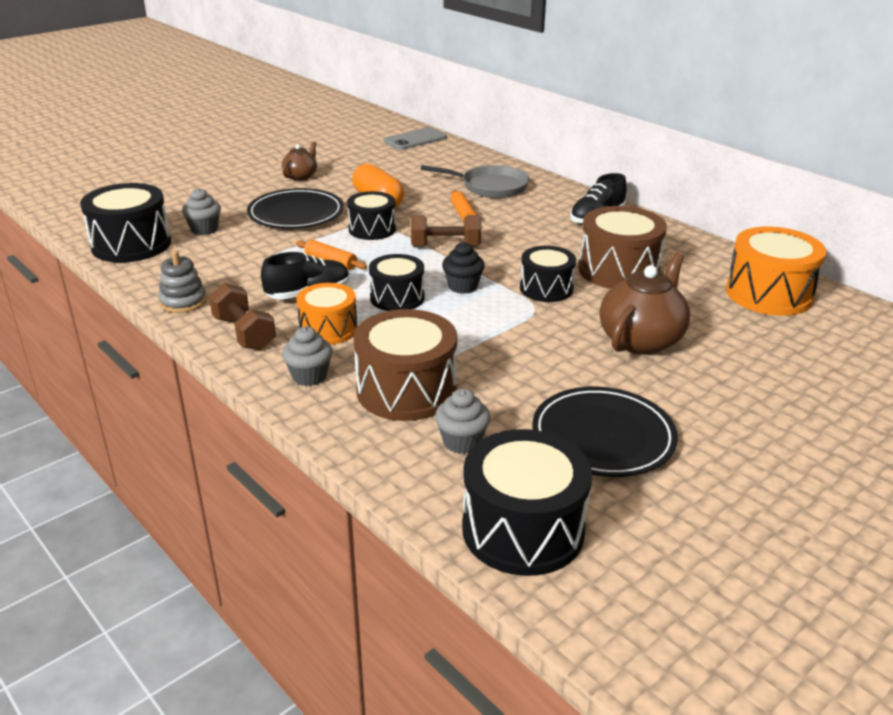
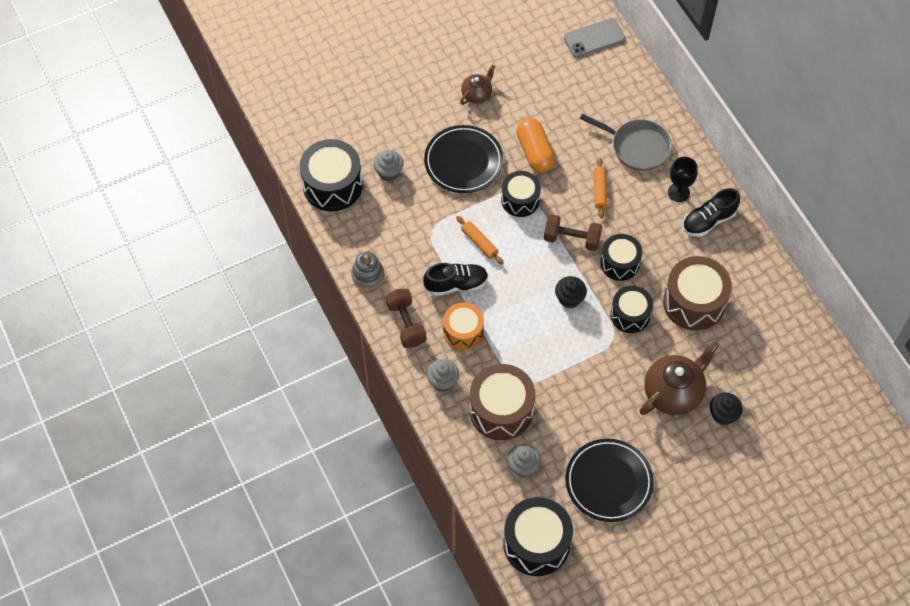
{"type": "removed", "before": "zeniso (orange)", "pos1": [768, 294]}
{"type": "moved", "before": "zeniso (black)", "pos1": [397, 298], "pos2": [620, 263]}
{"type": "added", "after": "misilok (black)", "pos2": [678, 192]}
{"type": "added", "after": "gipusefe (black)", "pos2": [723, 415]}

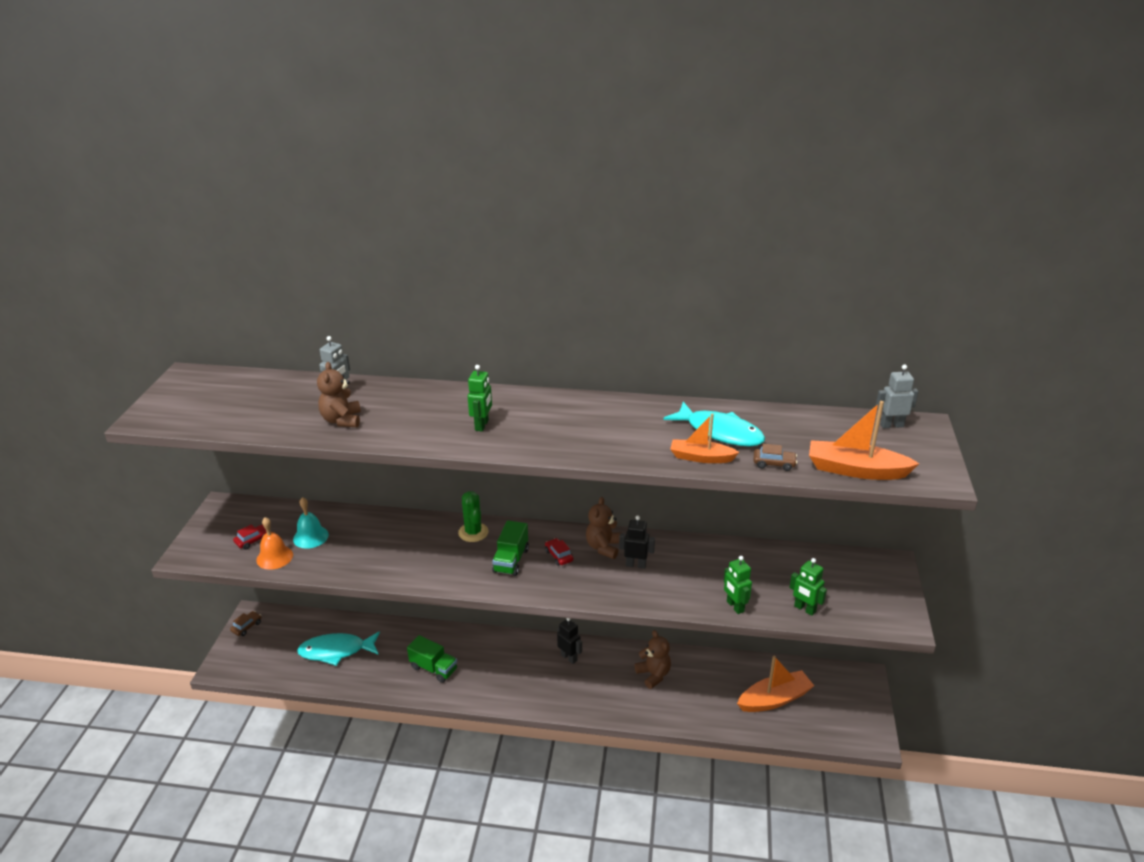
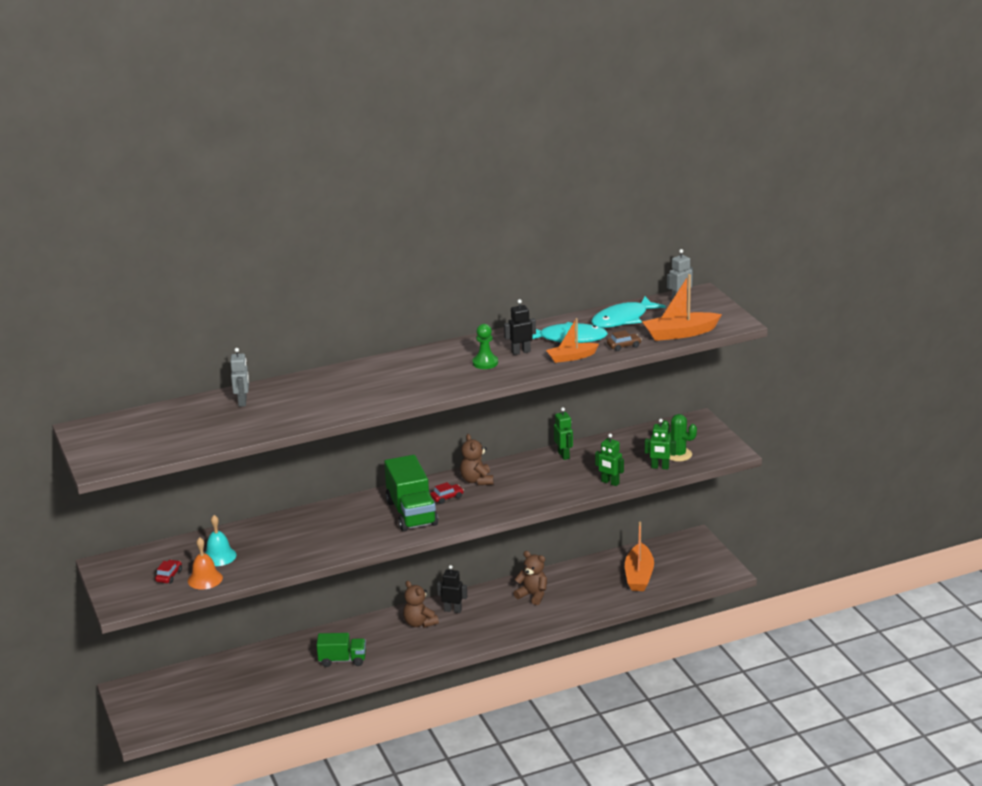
{"type": "moved", "before": "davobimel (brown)", "pos1": [342, 420], "pos2": [419, 623]}
{"type": "moved", "before": "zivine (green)", "pos1": [482, 425], "pos2": [564, 455]}
{"type": "moved", "before": "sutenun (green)", "pos1": [473, 532], "pos2": [678, 454]}
{"type": "moved", "before": "zivine (black)", "pos1": [636, 565], "pos2": [521, 352]}
{"type": "resized", "before": "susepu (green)", "pos1": [511, 560], "pos2": [411, 513], "scale": 1.61}
{"type": "turned", "before": "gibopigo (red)", "pos1": [559, 556], "pos2": [447, 497], "turn": 120}
{"type": "removed", "before": "gibopigo (brown)", "pos1": [247, 627]}
{"type": "moved", "before": "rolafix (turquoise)", "pos1": [336, 651], "pos2": [623, 319]}
{"type": "turned", "before": "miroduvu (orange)", "pos1": [774, 699], "pos2": [639, 575], "turn": 150}
{"type": "added", "after": "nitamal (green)", "pos2": [485, 363]}

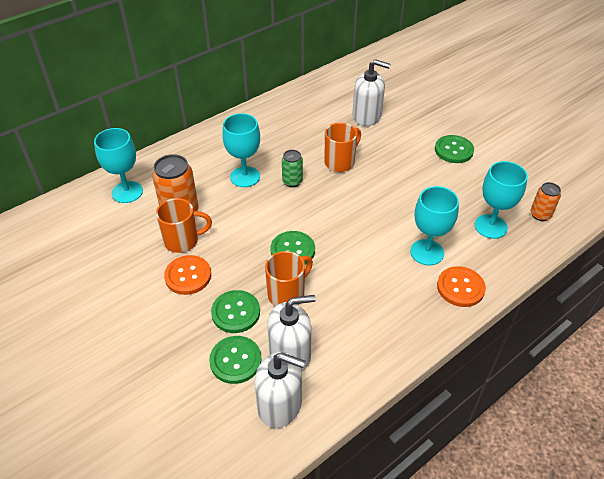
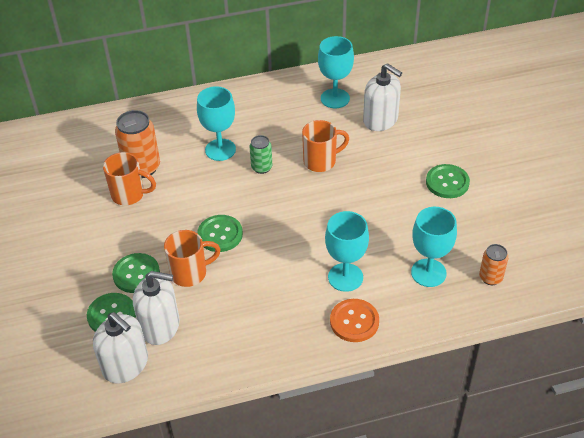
{"type": "moved", "before": "misilok (turquoise)", "pos1": [127, 192], "pos2": [335, 98]}
{"type": "removed", "before": "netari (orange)", "pos1": [188, 276]}

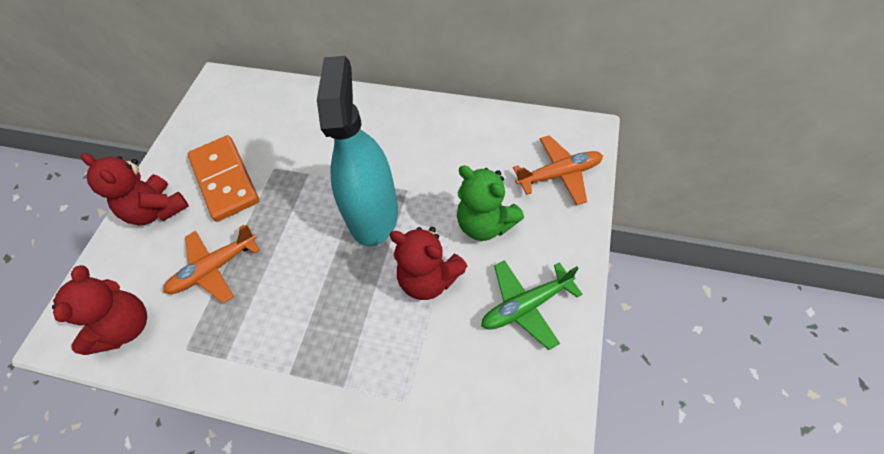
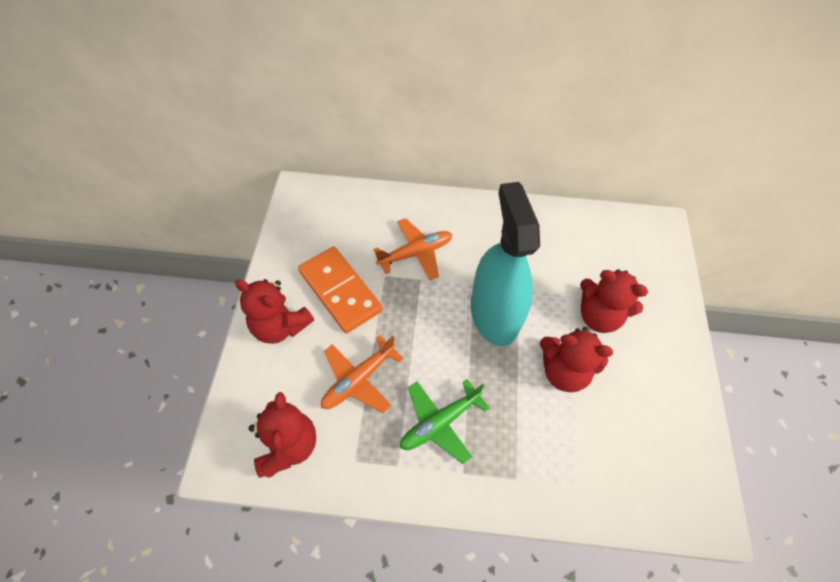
{"type": "moved", "before": "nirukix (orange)", "pos1": [559, 174], "pos2": [416, 253]}
{"type": "recoloured", "before": "davobimel (green)", "after": "davobimel (red)", "pos1": [485, 224], "pos2": [599, 316]}
{"type": "moved", "before": "nirukix (green)", "pos1": [525, 306], "pos2": [439, 423]}

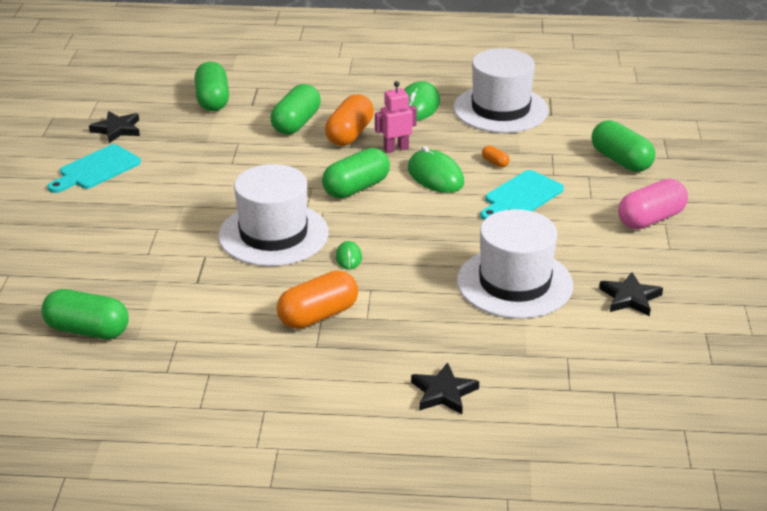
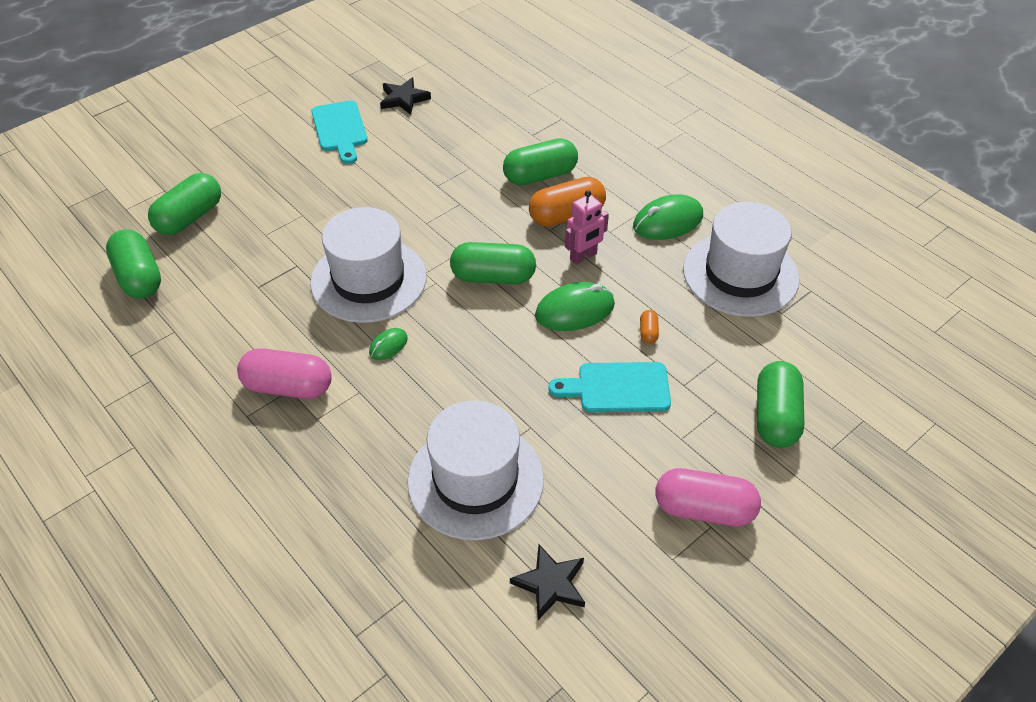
{"type": "moved", "before": "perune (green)", "pos1": [213, 100], "pos2": [190, 218]}
{"type": "turned", "before": "zivine (pink)", "pos1": [396, 148], "pos2": [583, 256], "turn": 120}
{"type": "turned", "before": "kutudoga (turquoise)", "pos1": [96, 169], "pos2": [340, 129], "turn": -105}
{"type": "turned", "before": "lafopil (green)", "pos1": [435, 176], "pos2": [574, 310], "turn": 60}
{"type": "recoloured", "before": "perune (orange)", "after": "perune (pink)", "pos1": [318, 316], "pos2": [288, 387]}
{"type": "removed", "before": "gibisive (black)", "pos1": [443, 393]}

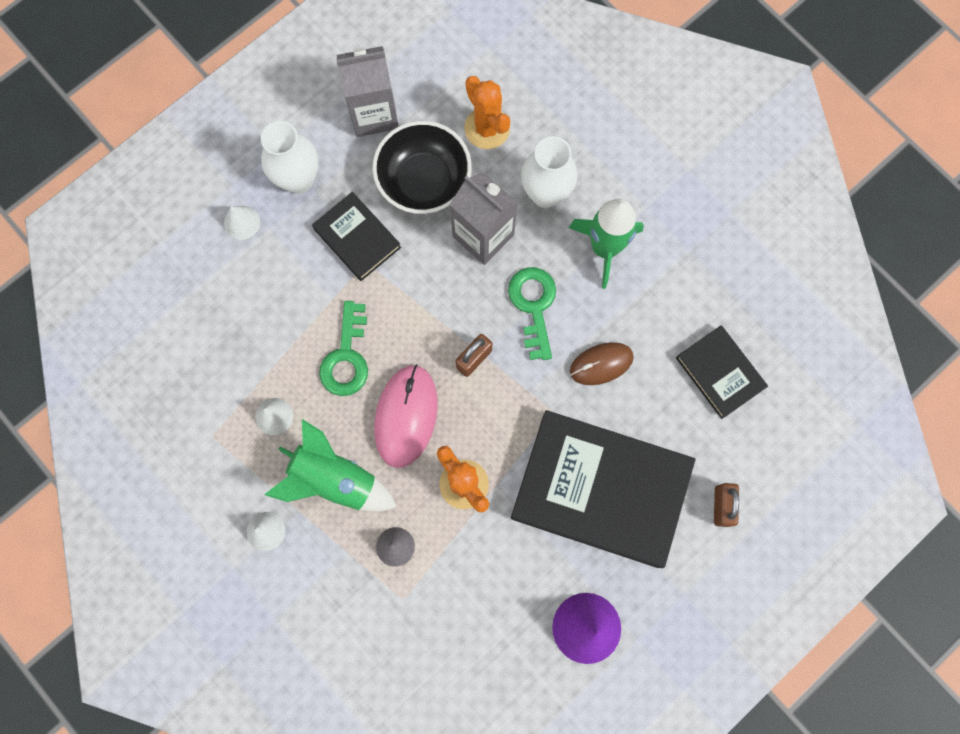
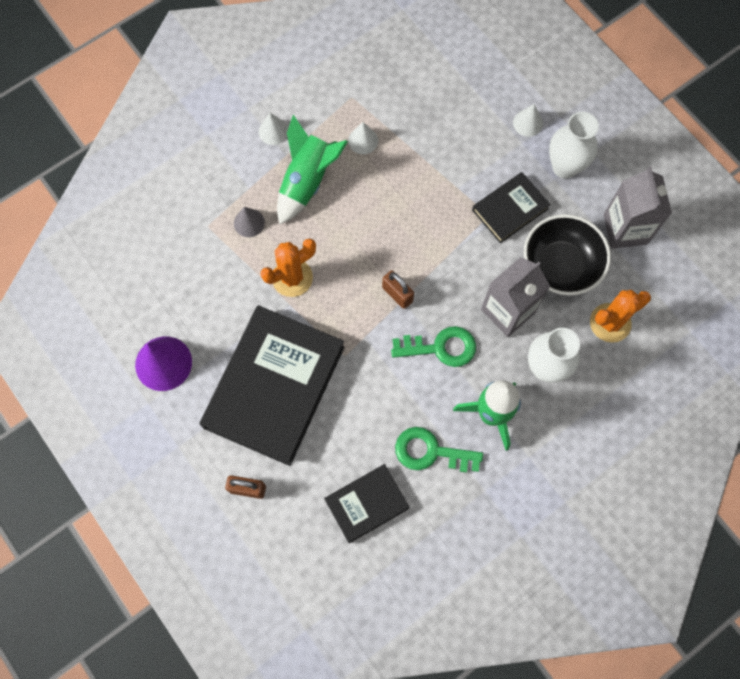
{"type": "moved", "before": "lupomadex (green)", "pos1": [346, 357], "pos2": [430, 452]}
{"type": "removed", "before": "lafopil (brown)", "pos1": [601, 364]}
{"type": "removed", "before": "lafopil (pink)", "pos1": [406, 416]}

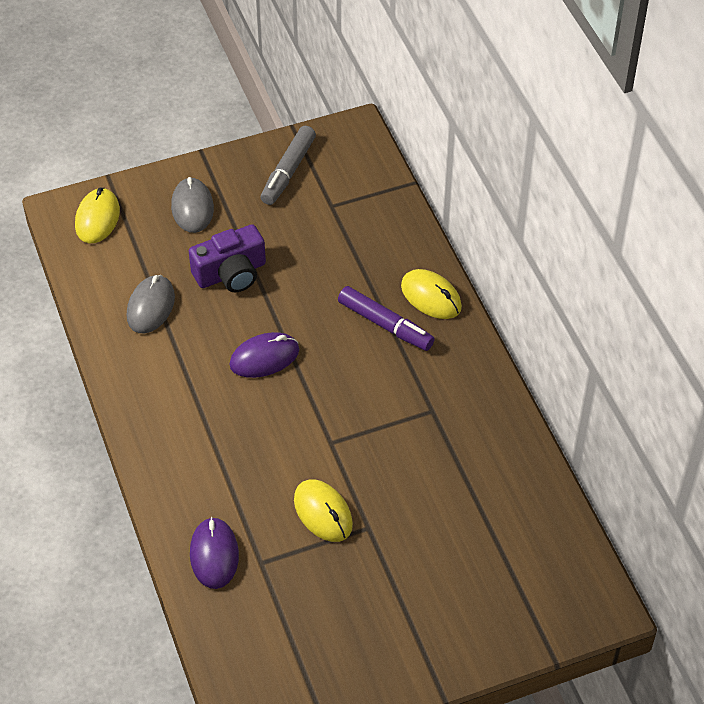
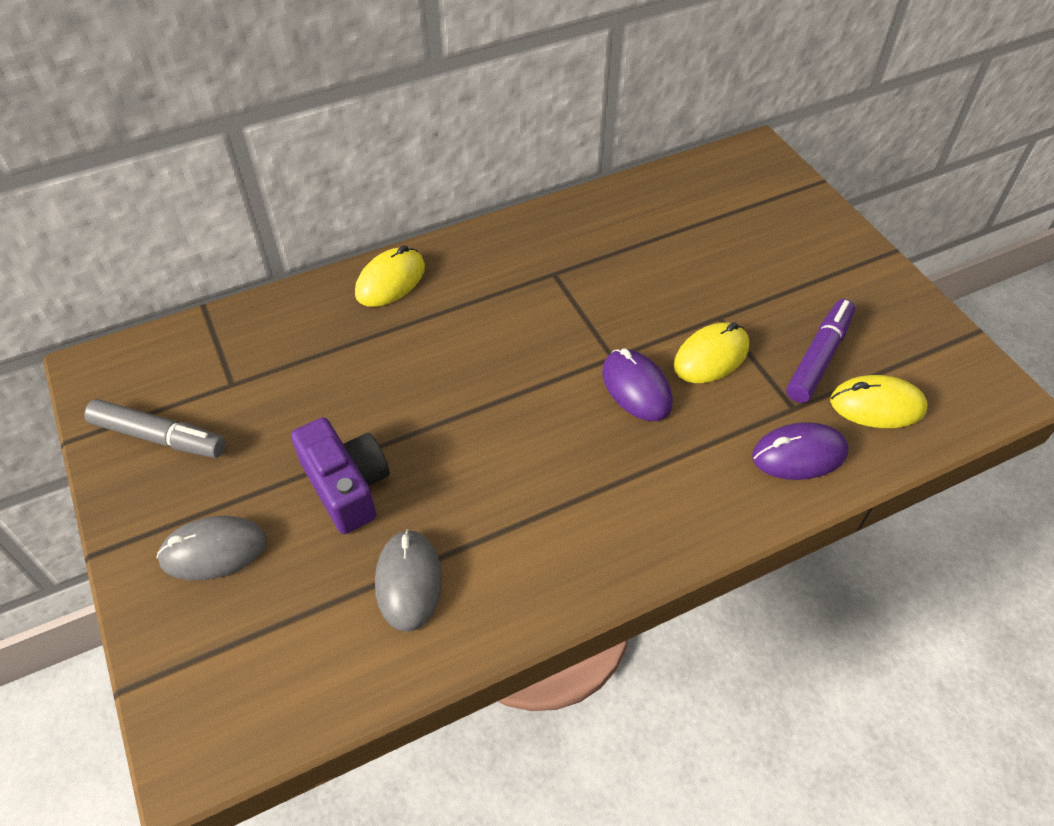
{"type": "moved", "before": "lafopil (yellow)", "pos1": [97, 218], "pos2": [877, 405]}
{"type": "turned", "before": "lafopil (grey)", "pos1": [151, 306], "pos2": [408, 581], "turn": 75}
{"type": "moved", "before": "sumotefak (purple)", "pos1": [385, 325], "pos2": [818, 357]}
{"type": "moved", "before": "lafopil (purple)", "pos1": [264, 358], "pos2": [636, 388]}

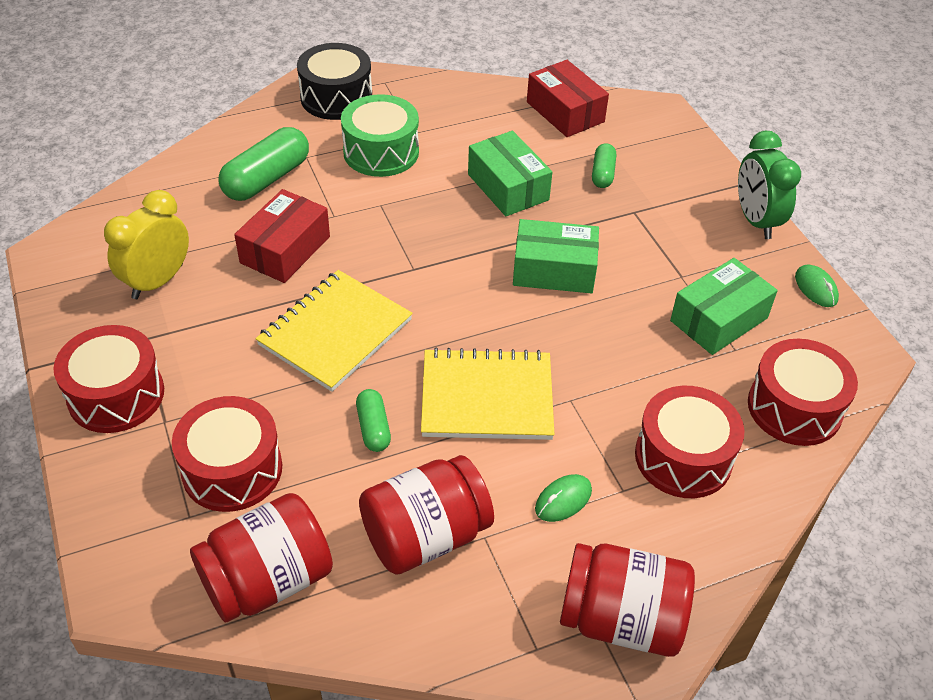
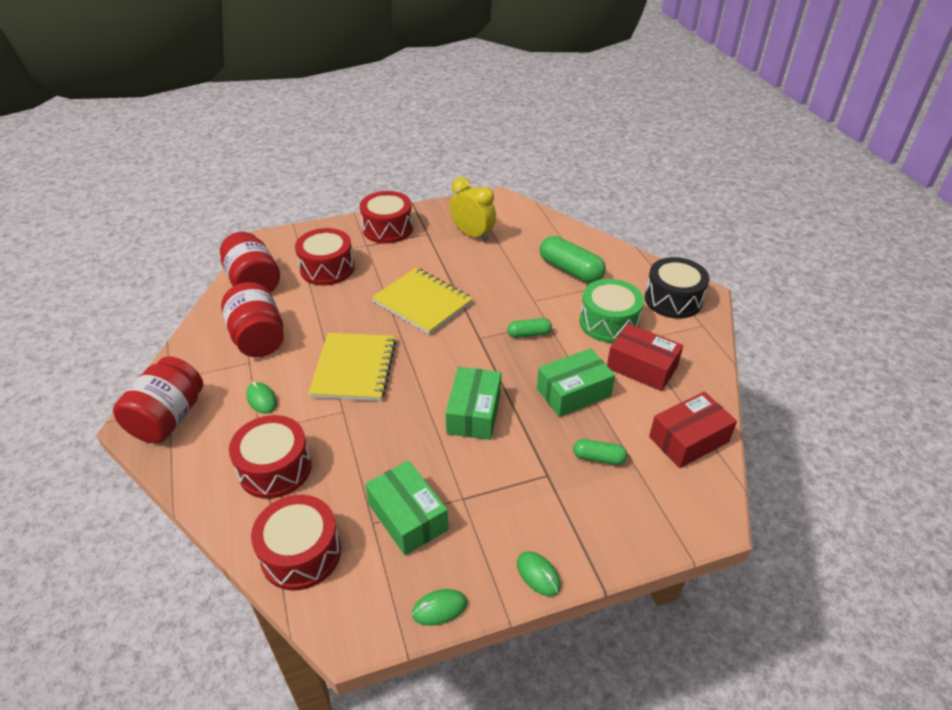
{"type": "replaced", "before": "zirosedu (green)", "after": "lafopil (green)", "pos1": [755, 221], "pos2": [538, 575]}
{"type": "moved", "before": "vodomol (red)", "pos1": [285, 249], "pos2": [642, 367]}
{"type": "moved", "before": "perune (green)", "pos1": [373, 428], "pos2": [529, 334]}

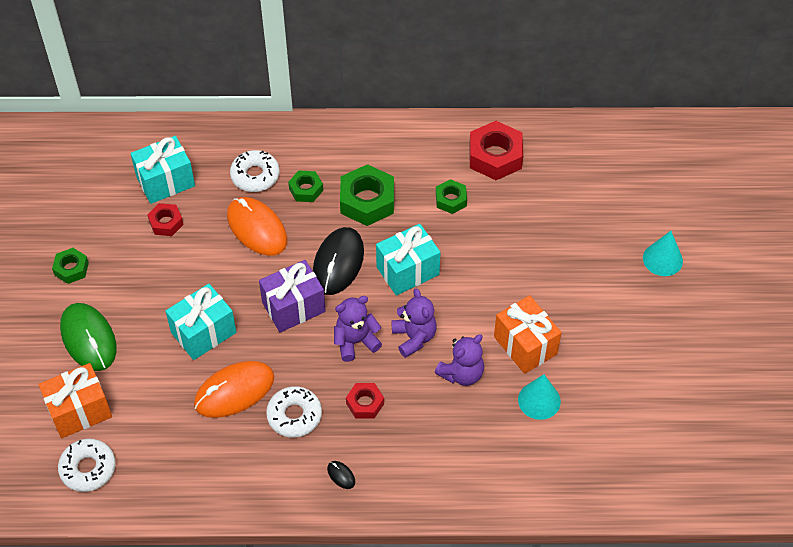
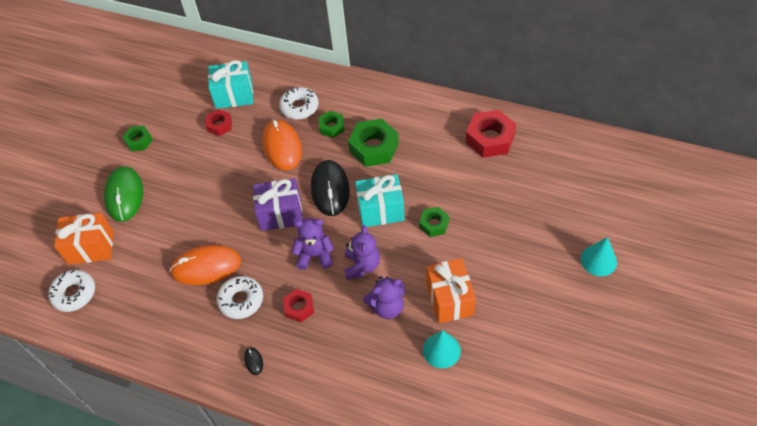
{"type": "moved", "before": "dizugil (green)", "pos1": [451, 200], "pos2": [434, 224]}
{"type": "turned", "before": "lafopil (black)", "pos1": [338, 263], "pos2": [330, 189], "turn": -45}
{"type": "removed", "before": "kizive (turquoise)", "pos1": [203, 332]}

